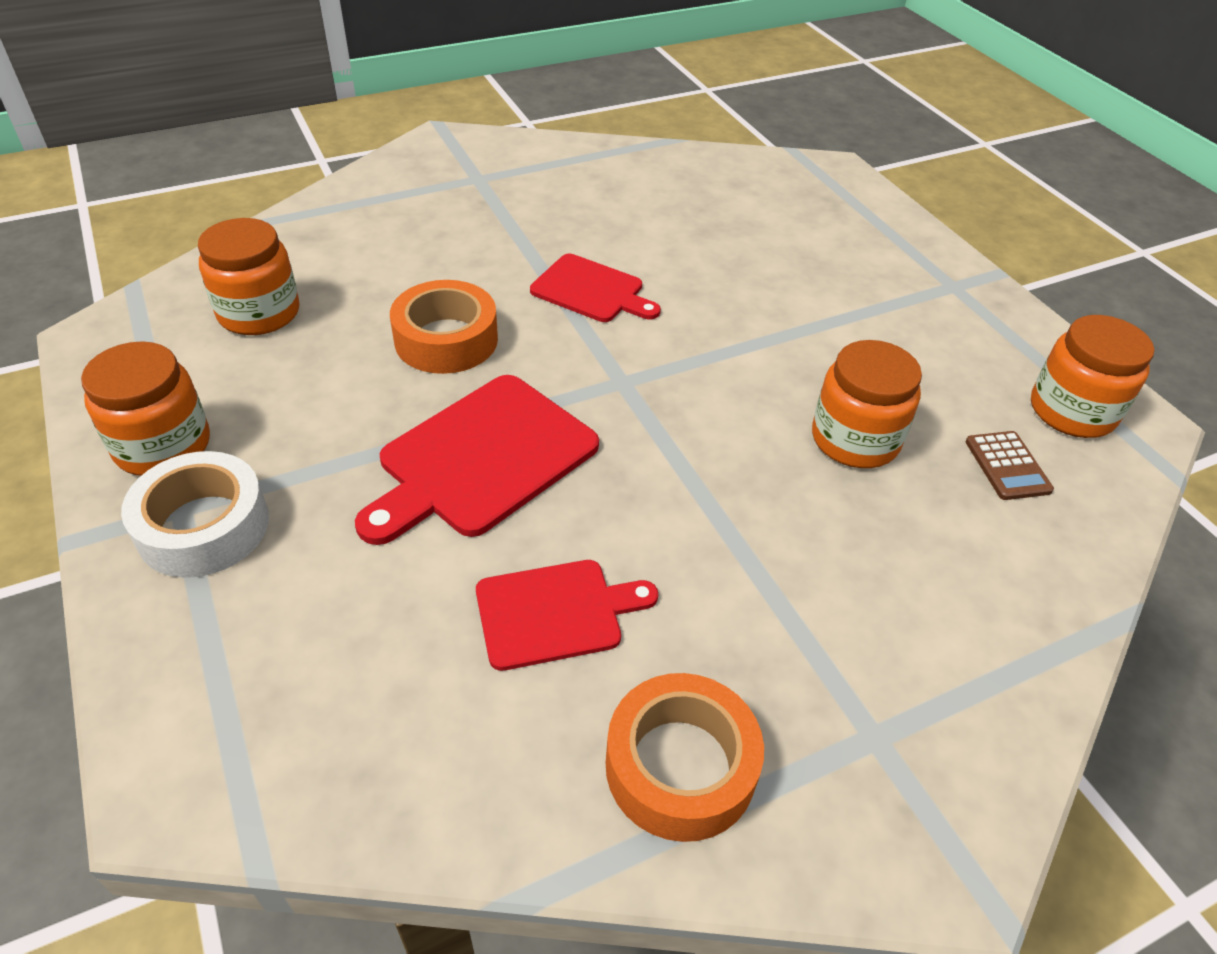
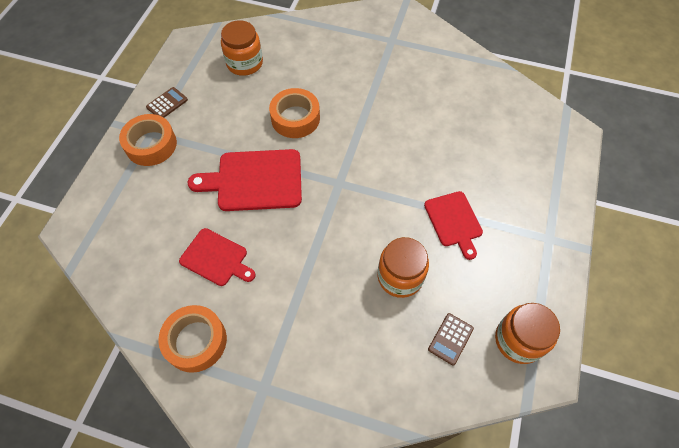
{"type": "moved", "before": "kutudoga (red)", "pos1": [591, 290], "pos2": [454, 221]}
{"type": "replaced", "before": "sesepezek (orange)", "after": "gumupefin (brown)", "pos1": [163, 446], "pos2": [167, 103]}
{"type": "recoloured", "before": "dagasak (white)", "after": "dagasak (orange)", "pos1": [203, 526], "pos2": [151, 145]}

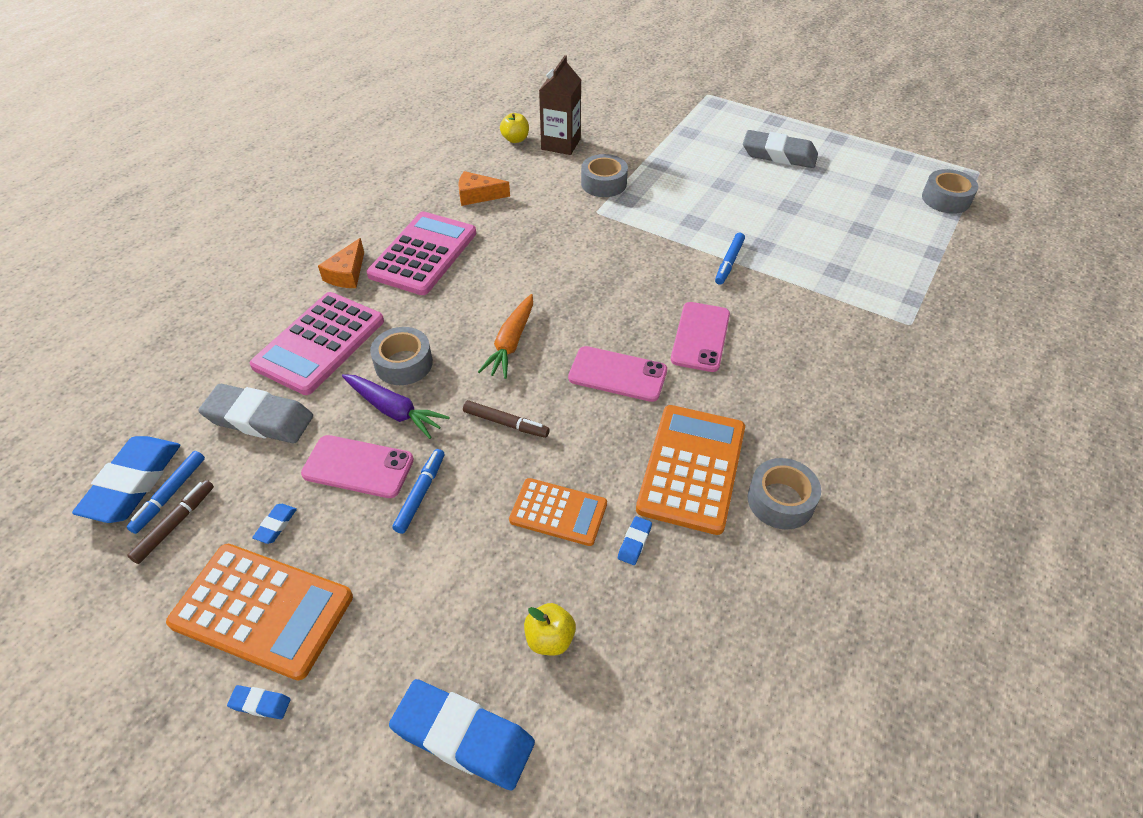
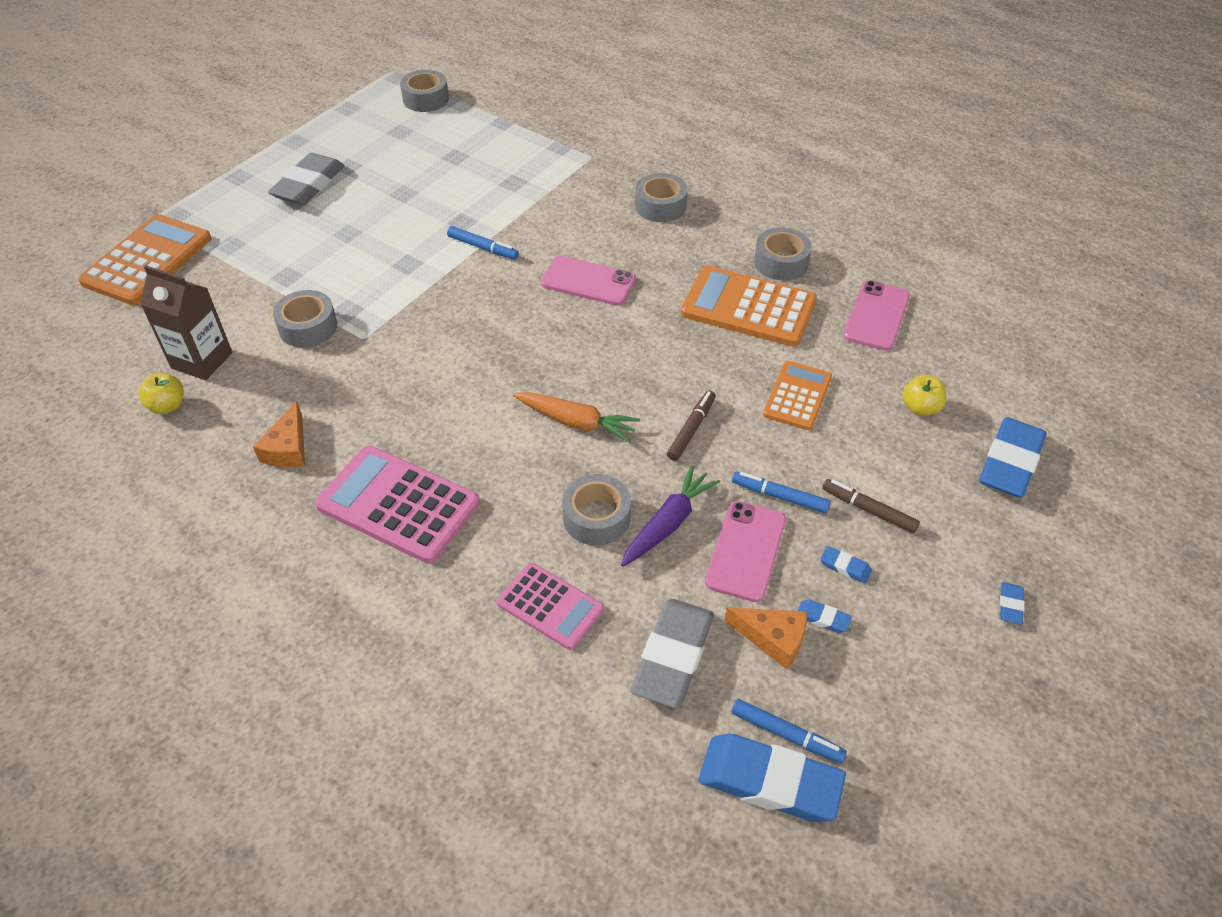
{"type": "moved", "before": "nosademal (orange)", "pos1": [347, 274], "pos2": [773, 639]}
{"type": "resized", "before": "gumupefin (pink)", "pos1": [319, 343], "pos2": [550, 606], "scale": 0.61}
{"type": "moved", "before": "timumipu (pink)", "pos1": [617, 374], "pos2": [876, 316]}
{"type": "moved", "before": "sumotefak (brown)", "pos1": [175, 524], "pos2": [868, 510]}
{"type": "moved", "before": "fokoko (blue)", "pos1": [634, 542], "pos2": [845, 567]}
{"type": "moved", "before": "gumupefin (orange)", "pos1": [262, 610], "pos2": [147, 260]}
{"type": "added", "after": "dagasak (grey)", "pos2": [660, 206]}

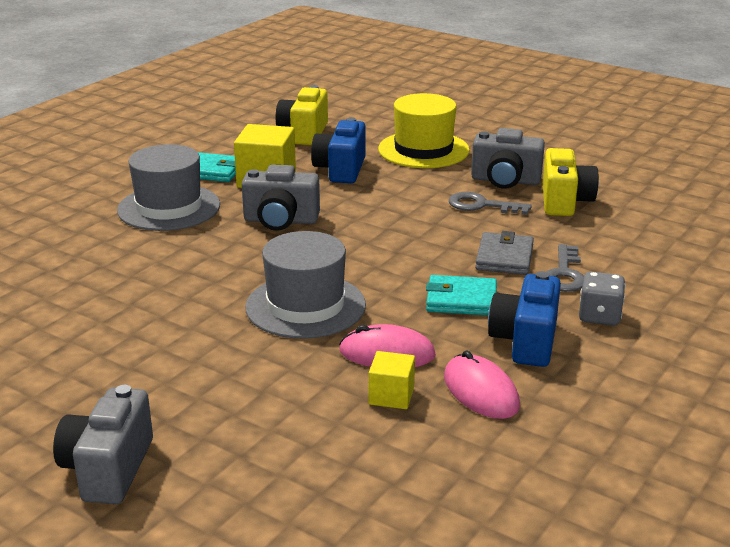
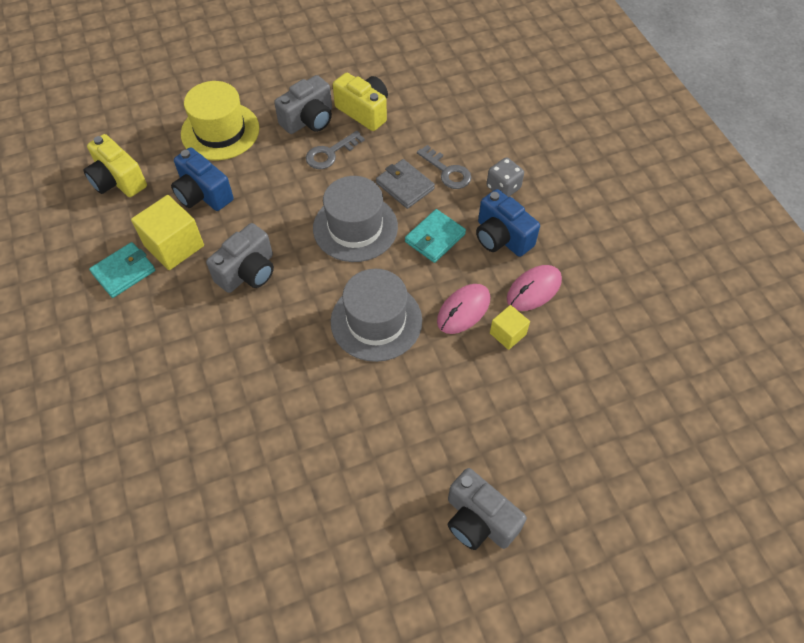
{"type": "moved", "before": "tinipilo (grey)", "pos1": [169, 208], "pos2": [355, 227]}
{"type": "turned", "before": "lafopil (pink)", "pos1": [481, 391], "pos2": [534, 289], "turn": -45}

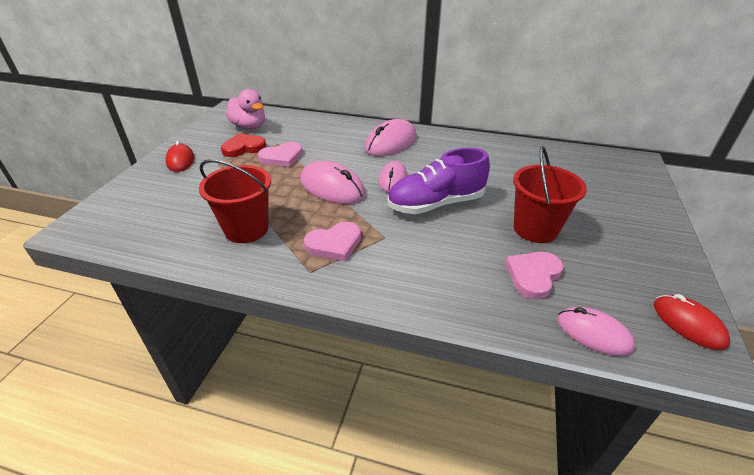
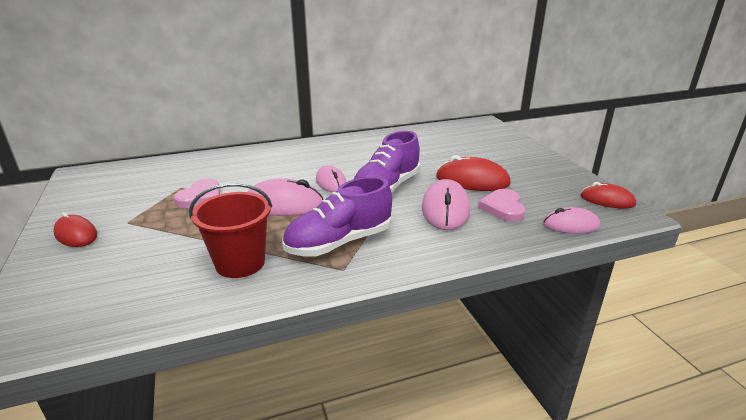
{"type": "removed", "before": "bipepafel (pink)", "pos1": [249, 127]}
{"type": "moved", "before": "lafopil (pink)", "pos1": [391, 142], "pos2": [445, 209]}
{"type": "removed", "before": "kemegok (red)", "pos1": [243, 148]}
{"type": "replaced", "before": "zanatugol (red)", "after": "lafopil (red)", "pos1": [535, 229], "pos2": [472, 181]}
{"type": "replaced", "before": "kemegok (pink)", "after": "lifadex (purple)", "pos1": [334, 244], "pos2": [339, 242]}

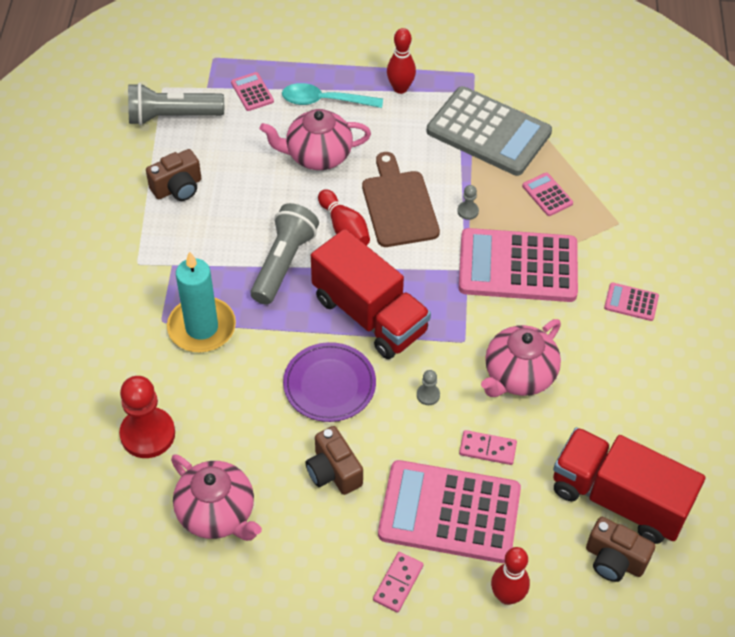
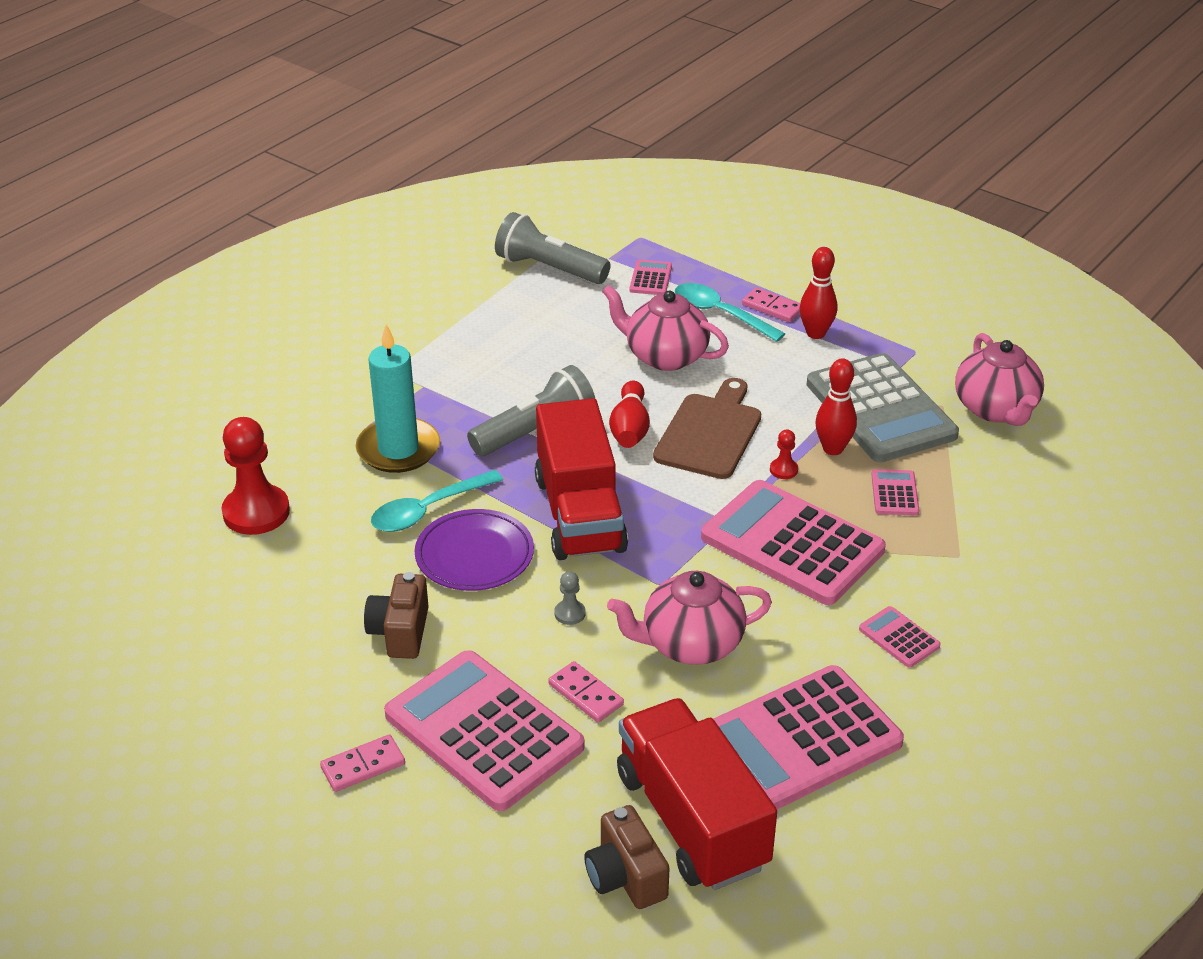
{"type": "removed", "before": "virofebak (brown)", "pos1": [178, 188]}
{"type": "recoloured", "before": "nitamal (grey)", "after": "nitamal (red)", "pos1": [468, 211], "pos2": [783, 470]}
{"type": "moved", "before": "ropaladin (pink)", "pos1": [217, 513], "pos2": [996, 409]}
{"type": "moved", "before": "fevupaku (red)", "pos1": [507, 596], "pos2": [833, 449]}
{"type": "added", "after": "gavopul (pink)", "pos2": [772, 307]}
{"type": "added", "after": "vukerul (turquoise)", "pos2": [428, 510]}
{"type": "added", "after": "gumupefin (pink)", "pos2": [798, 741]}

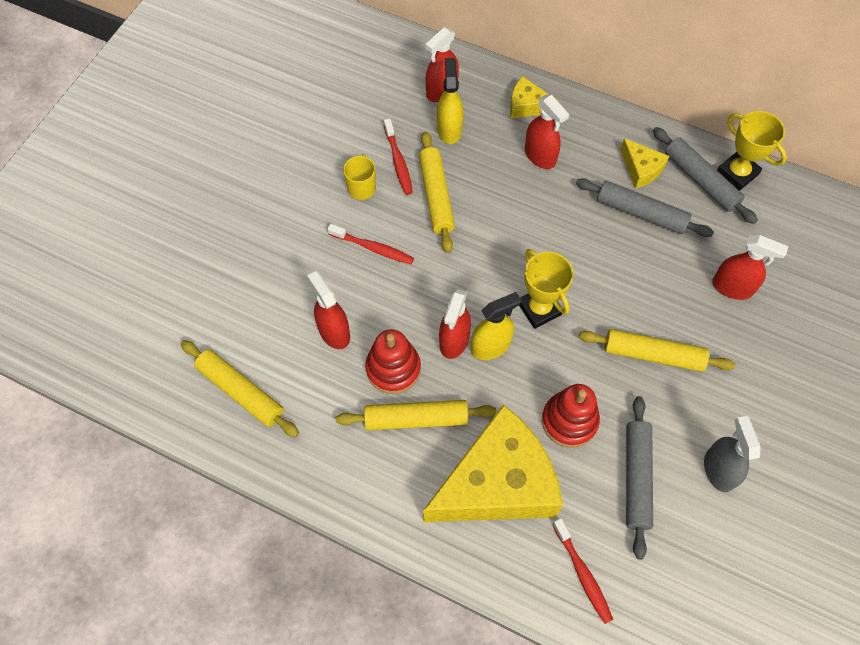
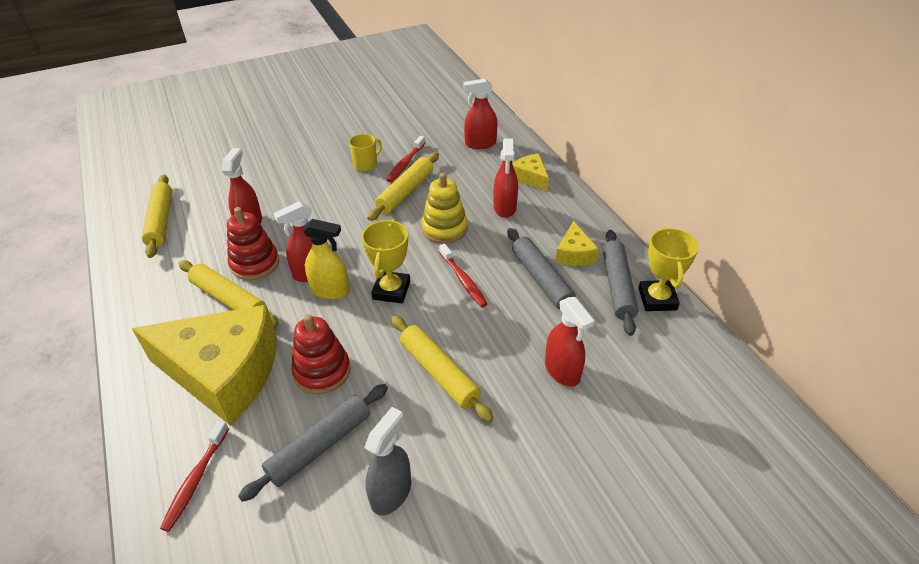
{"type": "removed", "before": "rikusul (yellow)", "pos1": [449, 129]}
{"type": "moved", "before": "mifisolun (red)", "pos1": [373, 248], "pos2": [463, 280]}
{"type": "added", "after": "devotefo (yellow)", "pos2": [444, 229]}

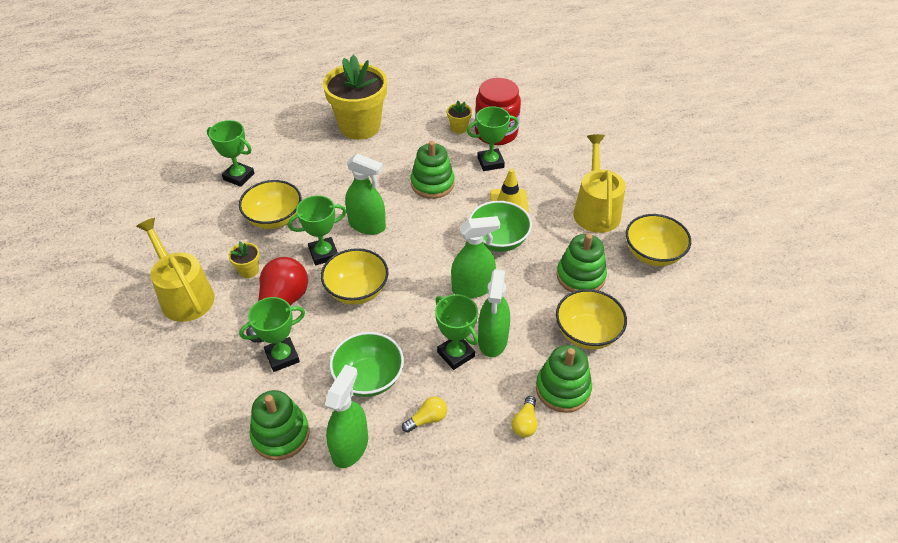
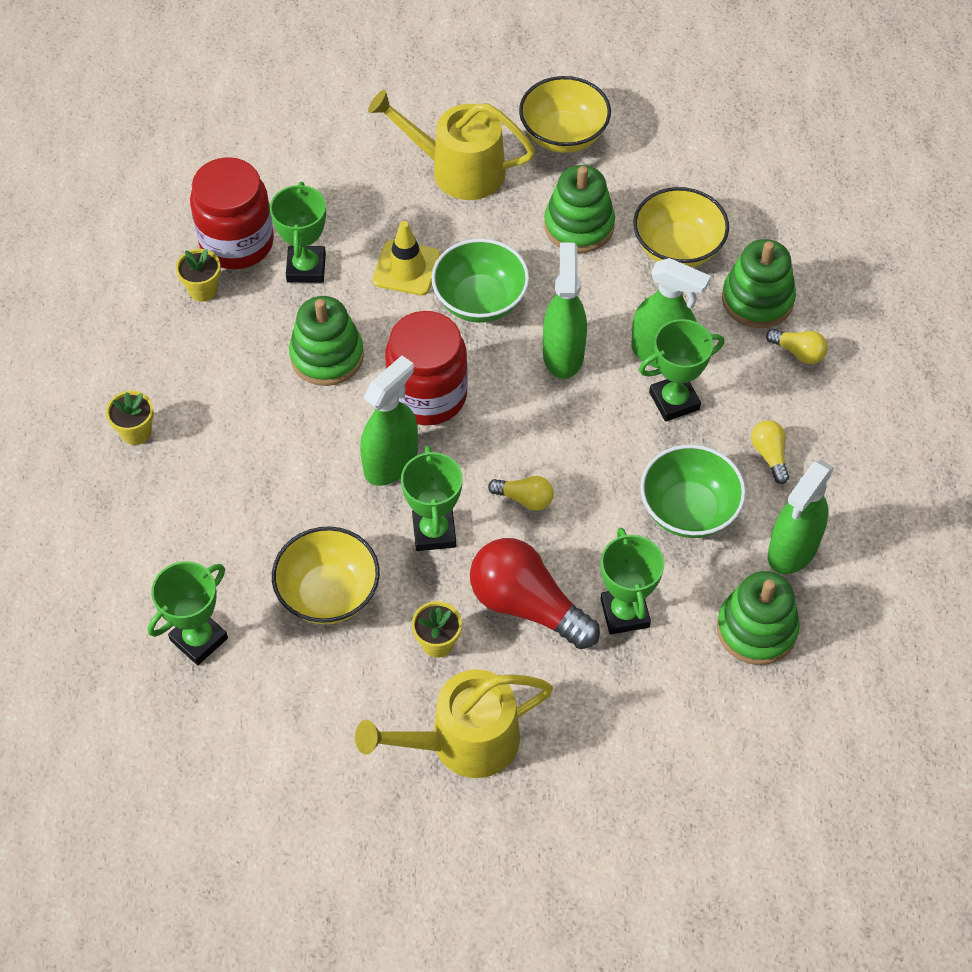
{"type": "resized", "before": "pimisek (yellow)", "pos1": [360, 126], "pos2": [136, 432], "scale": 0.41}
{"type": "replaced", "before": "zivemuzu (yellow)", "after": "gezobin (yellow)", "pos1": [357, 290], "pos2": [525, 499]}
{"type": "turned", "before": "rikusul (green)", "pos1": [350, 447], "pos2": [792, 549], "turn": -90}
{"type": "added", "after": "sesepezek (red)", "pos2": [427, 395]}

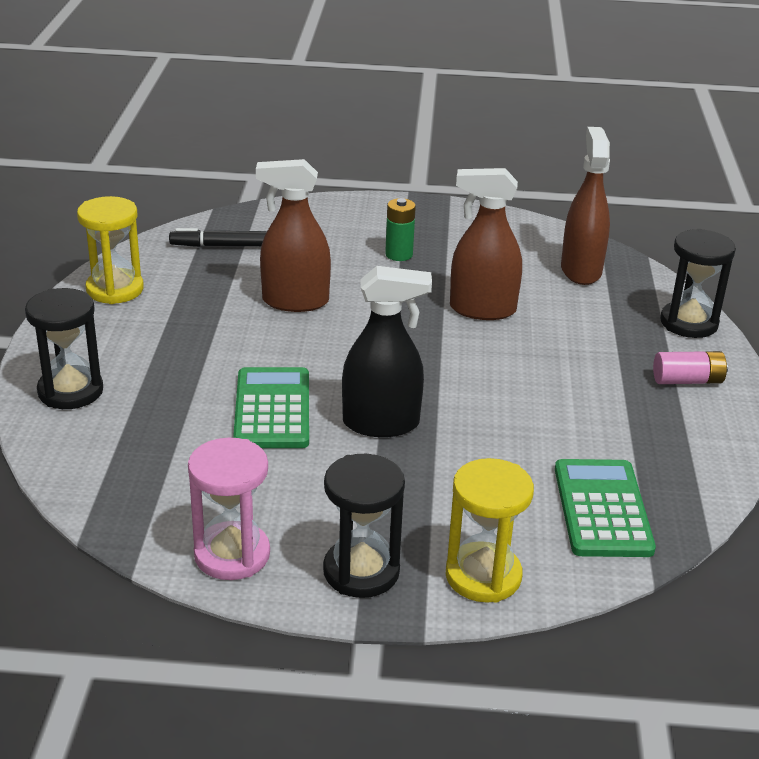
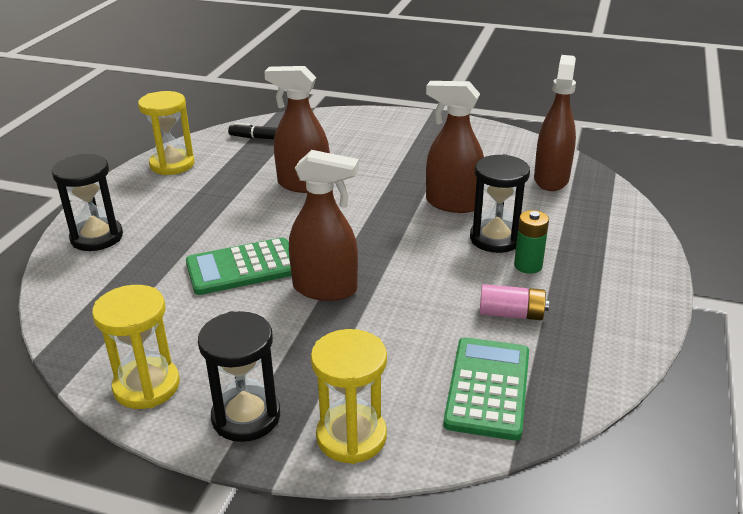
{"type": "moved", "before": "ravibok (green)", "pos1": [399, 254], "pos2": [528, 265]}
{"type": "moved", "before": "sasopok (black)", "pos1": [688, 323], "pos2": [495, 239]}
{"type": "recoloured", "before": "rikusul (black)", "after": "rikusul (brown)", "pos1": [381, 424], "pos2": [325, 289]}
{"type": "moved", "before": "ravibok (pink)", "pos1": [687, 380], "pos2": [511, 314]}
{"type": "turned", "before": "gumupefin (green)", "pos1": [272, 409], "pos2": [242, 267], "turn": -120}
{"type": "recoloured", "before": "sasopok (pink)", "after": "sasopok (yellow)", "pos1": [232, 555], "pos2": [146, 386]}

